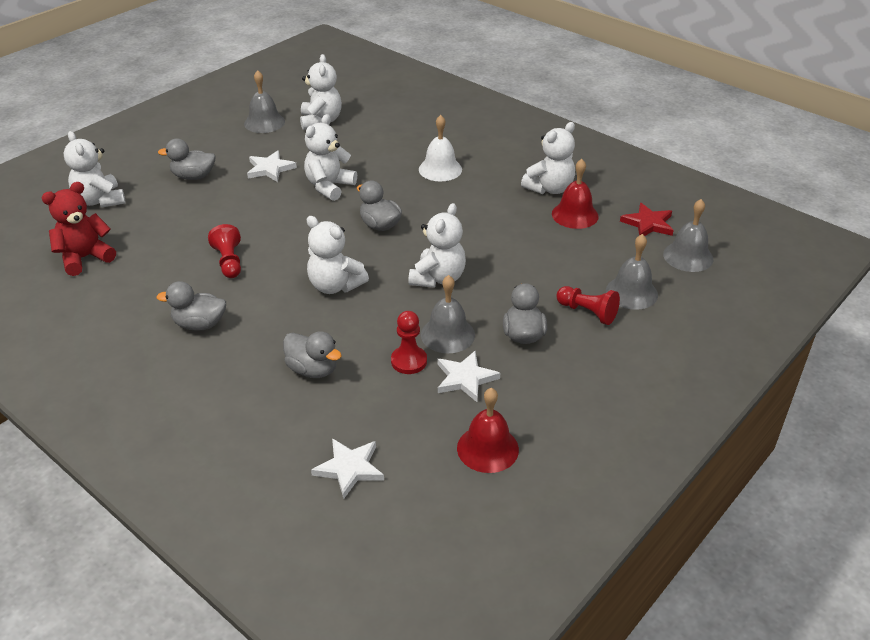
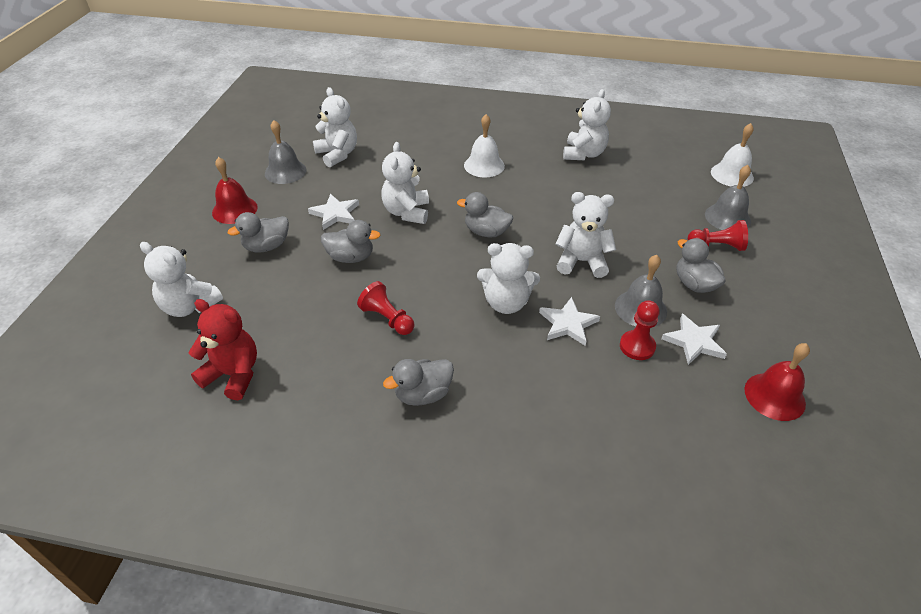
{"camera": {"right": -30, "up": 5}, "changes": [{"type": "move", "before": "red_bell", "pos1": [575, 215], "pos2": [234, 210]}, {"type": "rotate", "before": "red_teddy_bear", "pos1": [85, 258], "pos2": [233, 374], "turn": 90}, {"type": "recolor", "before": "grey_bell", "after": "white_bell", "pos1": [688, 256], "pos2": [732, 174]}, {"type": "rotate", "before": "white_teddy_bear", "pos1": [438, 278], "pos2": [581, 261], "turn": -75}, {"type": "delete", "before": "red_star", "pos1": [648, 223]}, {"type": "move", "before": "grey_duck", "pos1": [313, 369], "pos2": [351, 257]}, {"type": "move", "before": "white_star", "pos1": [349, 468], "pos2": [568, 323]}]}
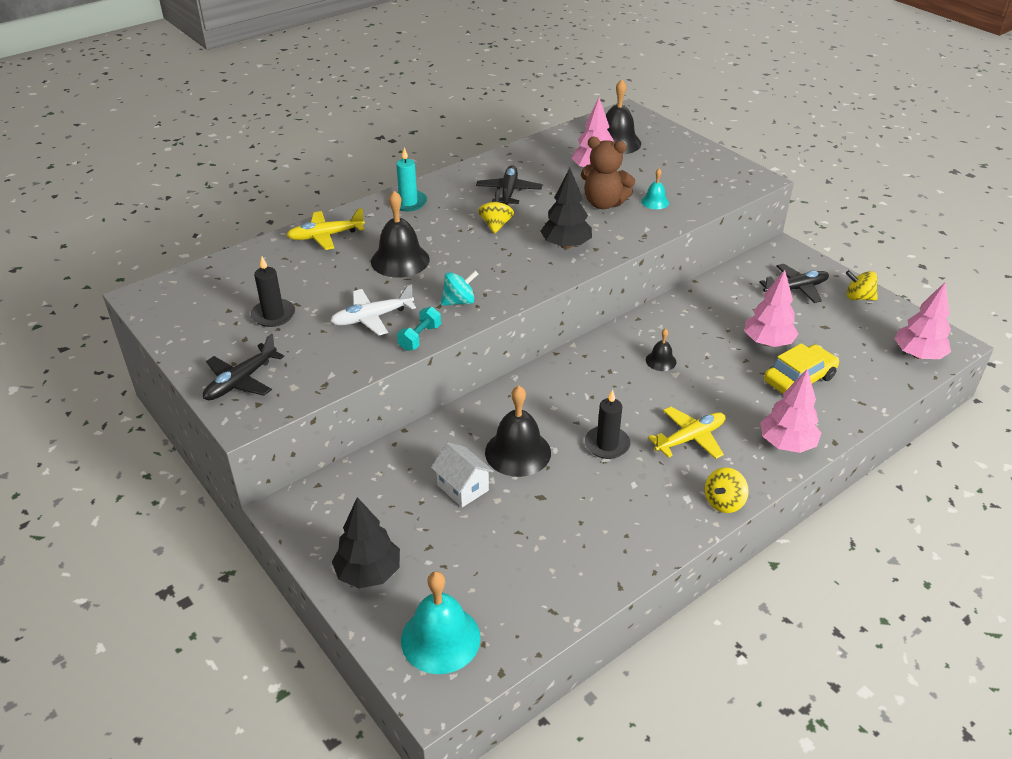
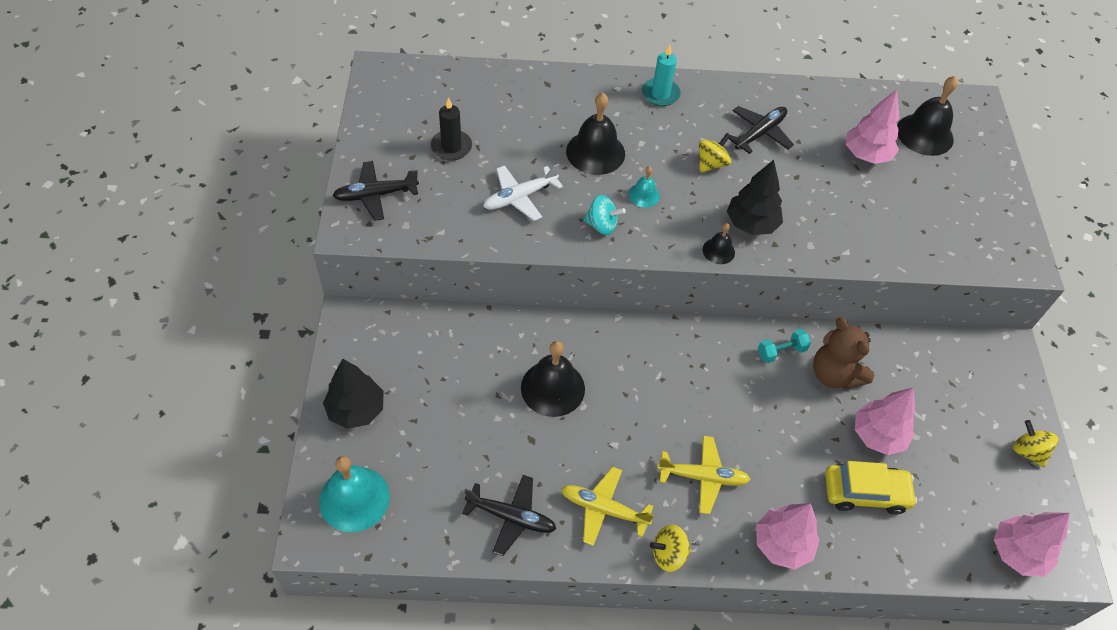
{"camera": {"right": 35, "up": 15}, "changes": [{"type": "move", "before": "brown_teddy_bear", "pos1": [604, 203], "pos2": [834, 374]}, {"type": "move", "before": "turquoise_bell", "pos1": [655, 202], "pos2": [644, 195]}, {"type": "move", "before": "yellow_plane", "pos1": [326, 236], "pos2": [604, 509]}, {"type": "move", "before": "black_plane", "pos1": [795, 289], "pos2": [511, 517]}, {"type": "rotate", "before": "white_plane", "pos1": [372, 317], "pos2": [520, 197], "turn": -45}, {"type": "move", "before": "turquoise_dumbbell", "pos1": [420, 338], "pos2": [781, 351]}, {"type": "move", "before": "black_bell", "pos1": [661, 361], "pos2": [718, 251]}, {"type": "delete", "before": "black_candle", "pos1": [607, 444]}, {"type": "delete", "before": "white_house", "pos1": [463, 488]}]}
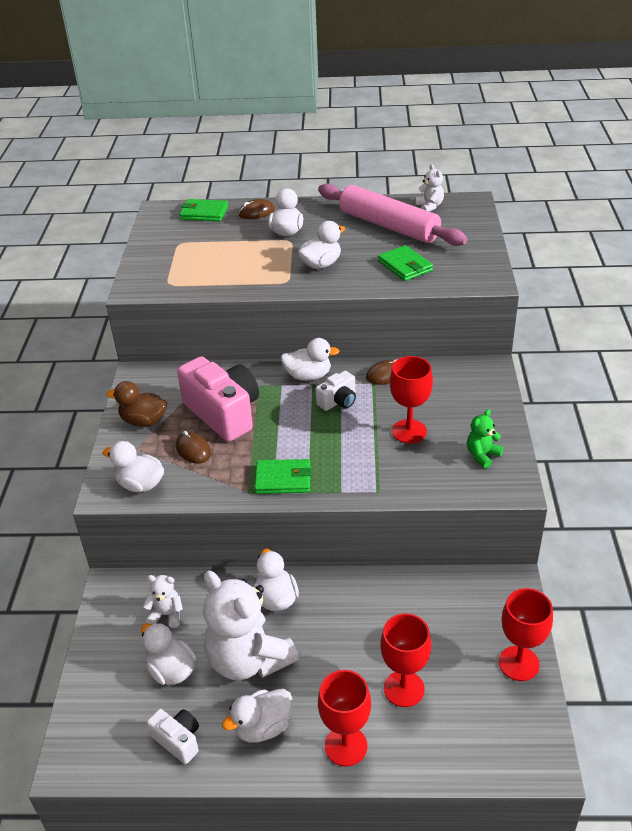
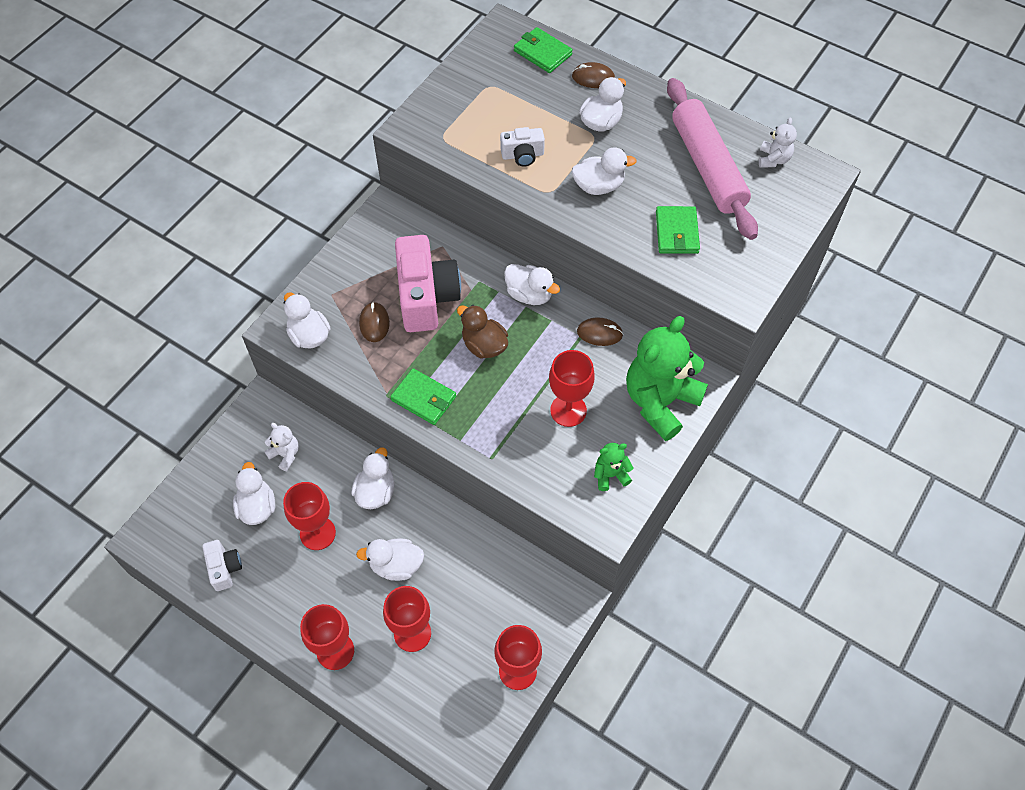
{"camera": {"right": 30, "up": 20}, "changes": [{"type": "move", "before": "white_camera", "pos1": [338, 401], "pos2": [522, 155]}, {"type": "move", "before": "brown_duck", "pos1": [144, 421], "pos2": [484, 345]}, {"type": "replace", "before": "white_teddy_bear", "after": "red_goblet", "pos1": [248, 659], "pos2": [317, 533]}, {"type": "move", "before": "white_duck", "pos1": [263, 727], "pos2": [396, 565]}, {"type": "insert", "after": "green_teddy_bear", "pos2": [660, 402]}]}
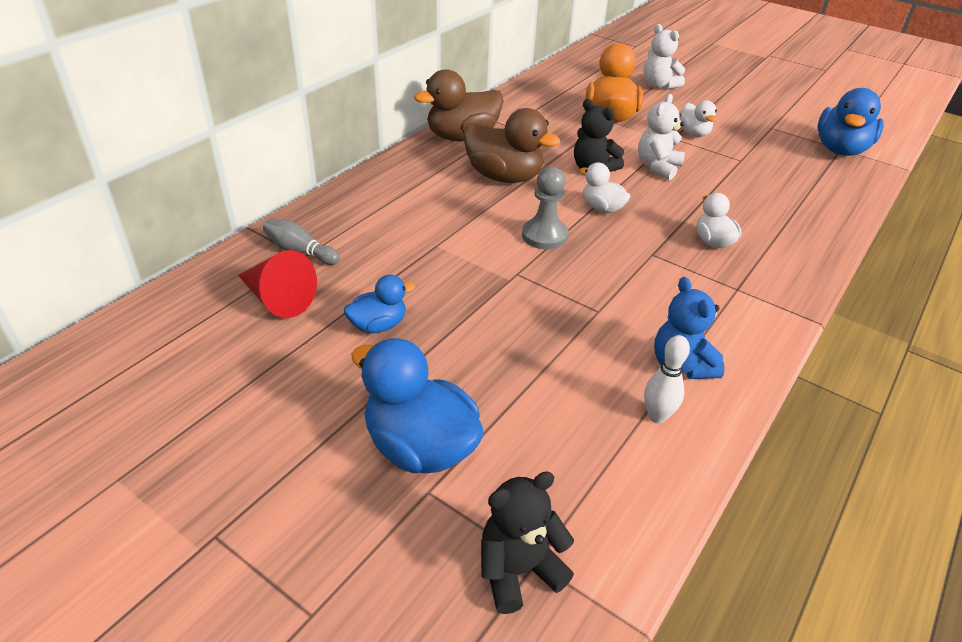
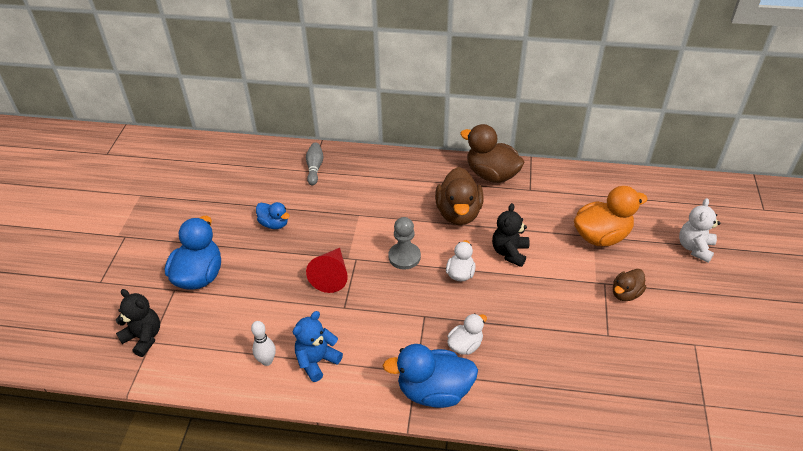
{"camera": {"right": 65, "up": 5}, "changes": [{"type": "move", "before": "blue_duck", "pos1": [840, 150], "pos2": [434, 391]}, {"type": "delete", "before": "white_teddy_bear", "pos1": [657, 167]}, {"type": "recolor", "before": "white_duck", "after": "brown_duck", "pos1": [693, 133], "pos2": [625, 293]}, {"type": "move", "before": "red_cone", "pos1": [278, 299], "pos2": [331, 276]}]}
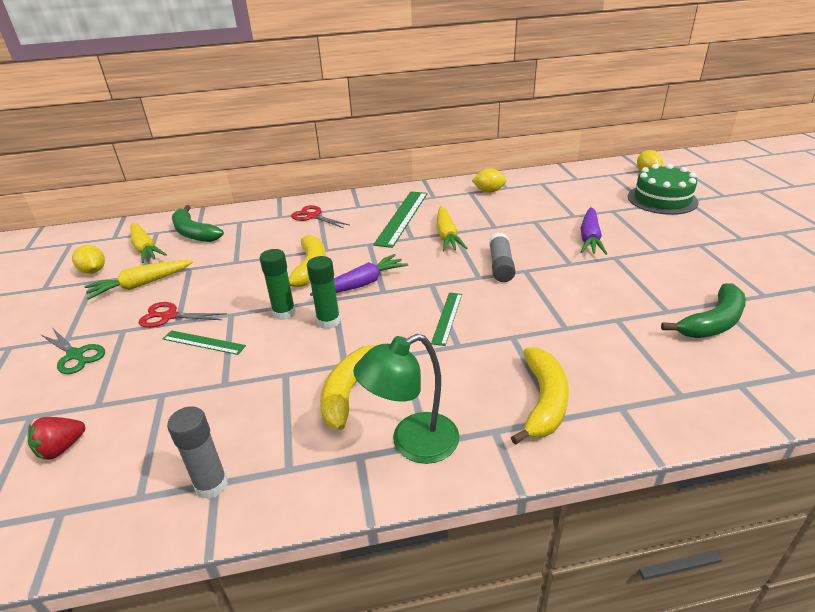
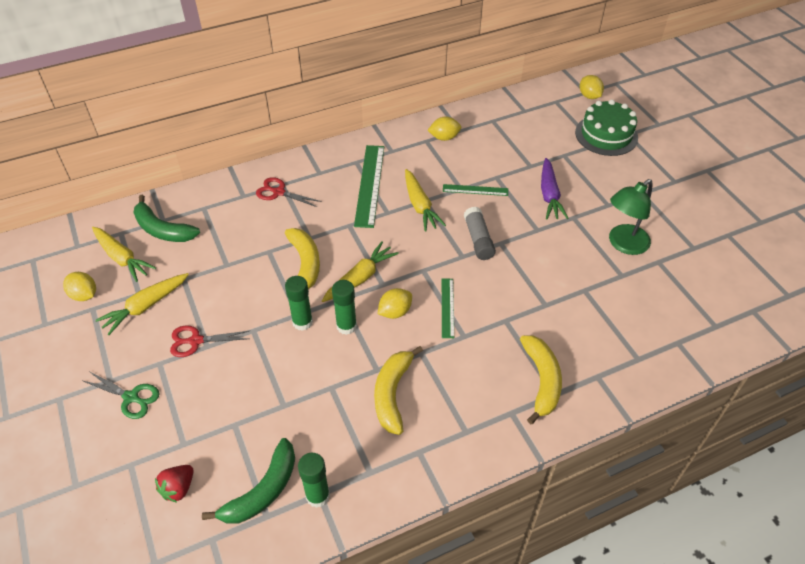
{"camera": {"right": -15, "up": 15}, "changes": [{"type": "recolor", "before": "purple_carrot", "after": "yellow_carrot", "pos1": [362, 284], "pos2": [360, 278]}, {"type": "move", "before": "green_banana", "pos1": [712, 322], "pos2": [262, 491]}, {"type": "move", "before": "green_ruler", "pos1": [204, 342], "pos2": [475, 190]}, {"type": "move", "before": "green_lamp", "pos1": [412, 443], "pos2": [623, 244]}, {"type": "recolor", "before": "grey_glue_stick", "after": "green_glue_stick", "pos1": [211, 485], "pos2": [317, 496]}, {"type": "insert", "after": "yellow_lemon", "pos2": [395, 312]}]}
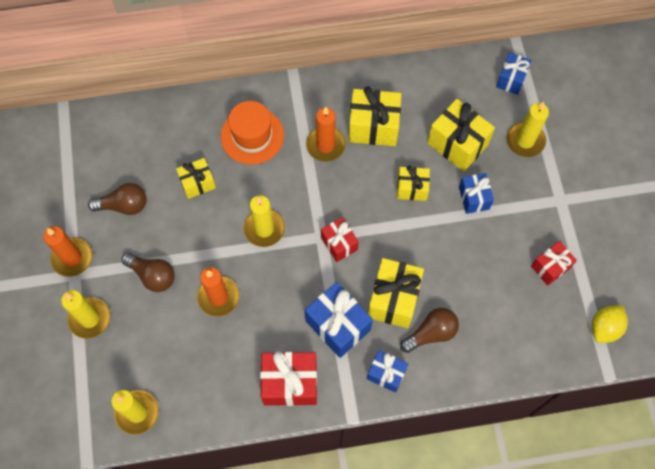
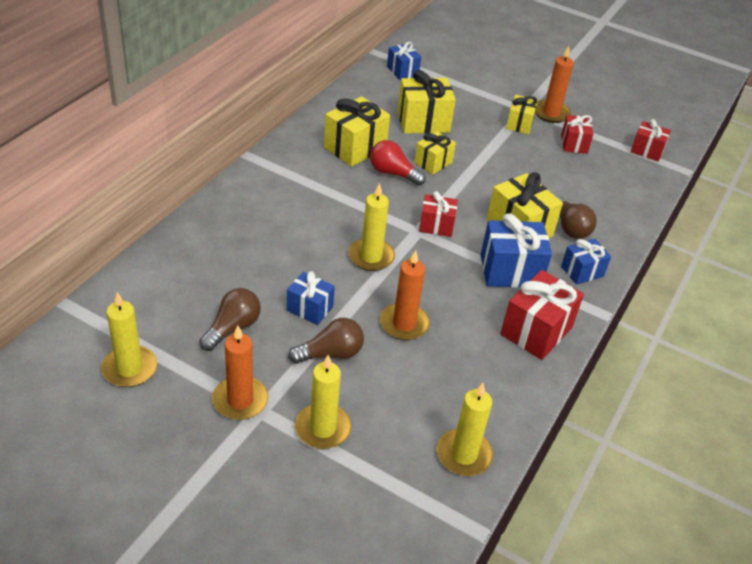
{"camera": {"right": -55, "up": -25}, "changes": [{"type": "delete", "before": "orange_hat", "pos1": [252, 136]}, {"type": "move", "before": "yellow_candle", "pos1": [525, 141], "pos2": [129, 368]}, {"type": "move", "before": "orange_candle", "pos1": [325, 145], "pos2": [551, 113]}, {"type": "move", "before": "yellow_gift", "pos1": [197, 183], "pos2": [519, 124]}, {"type": "move", "before": "blue_gift", "pos1": [474, 198], "pos2": [309, 308]}, {"type": "replace", "before": "yellow_lemon", "after": "red_gift", "pos1": [604, 328], "pos2": [647, 151]}, {"type": "rotate", "before": "brown_light_bulb", "pos1": [431, 333], "pos2": [569, 227], "turn": 150}, {"type": "insert", "after": "red_light_bulb", "pos2": [393, 173]}]}
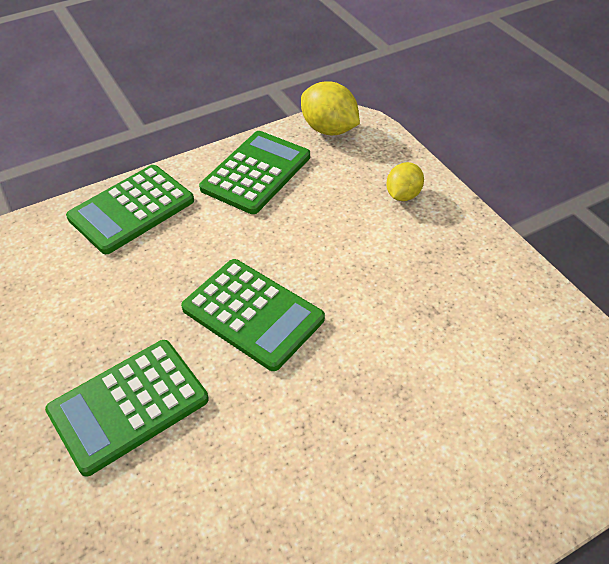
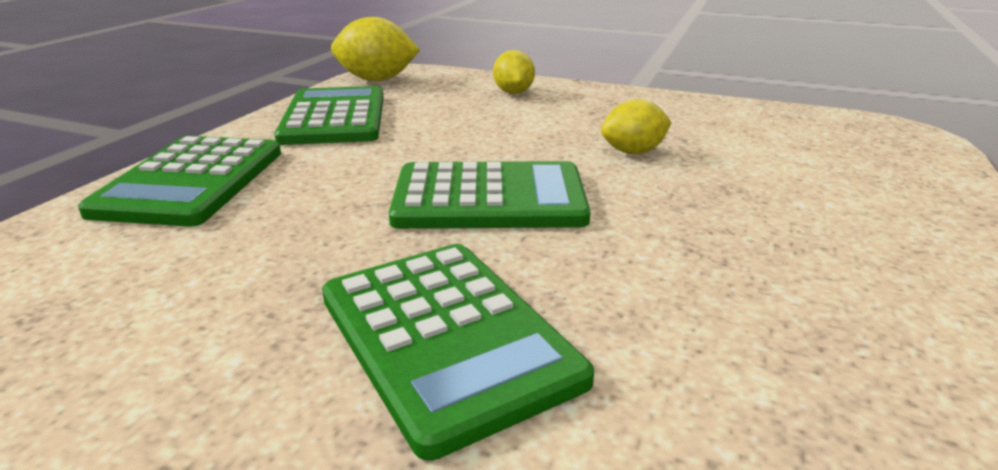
{"camera": {"right": -40, "up": -20}, "changes": [{"type": "rotate", "before": "green_calculator", "pos1": [128, 405], "pos2": [446, 337], "turn": -45}, {"type": "insert", "after": "yellow_lemon", "pos2": [633, 152]}]}
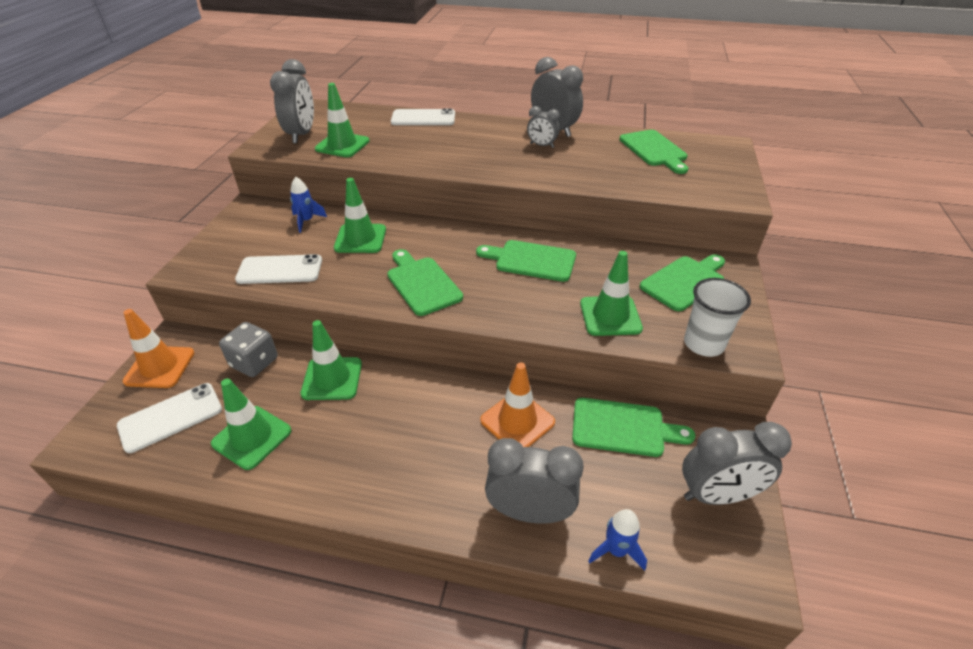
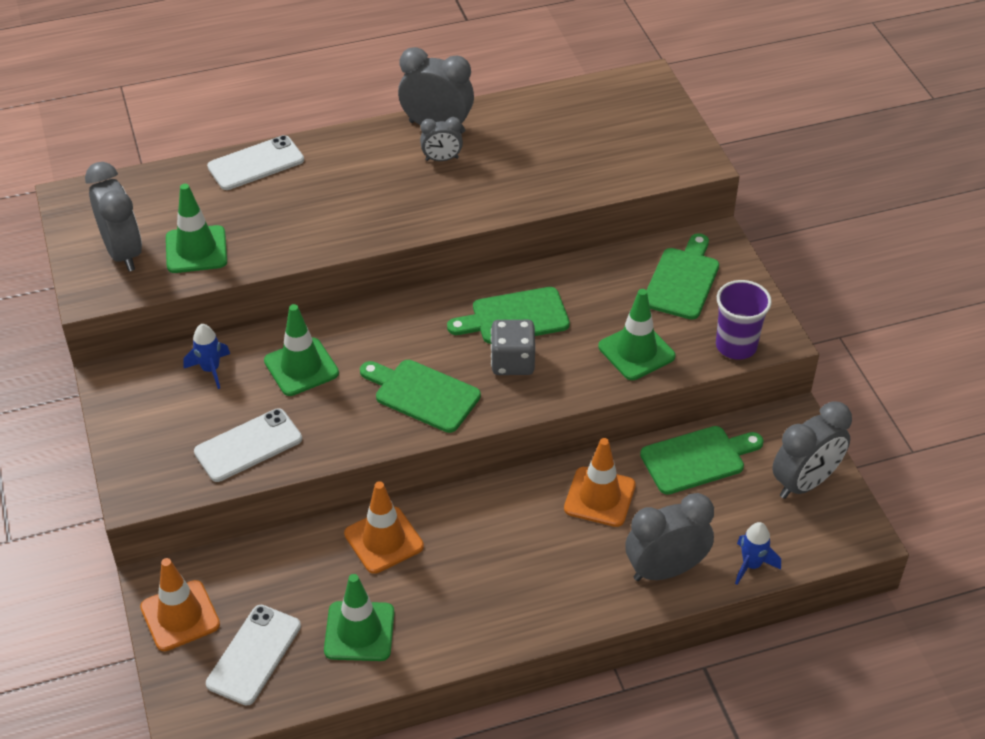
{"camera": {"right": -30, "up": 5}, "changes": [{"type": "delete", "before": "green_cutting_board", "pos1": [654, 150]}, {"type": "recolor", "before": "white_cup", "after": "purple_cup", "pos1": [703, 344], "pos2": [736, 346]}, {"type": "recolor", "before": "green_traffic_cone", "after": "orange_traffic_cone", "pos1": [332, 378], "pos2": [384, 540]}, {"type": "move", "before": "grey_dice", "pos1": [254, 362], "pos2": [512, 362]}]}
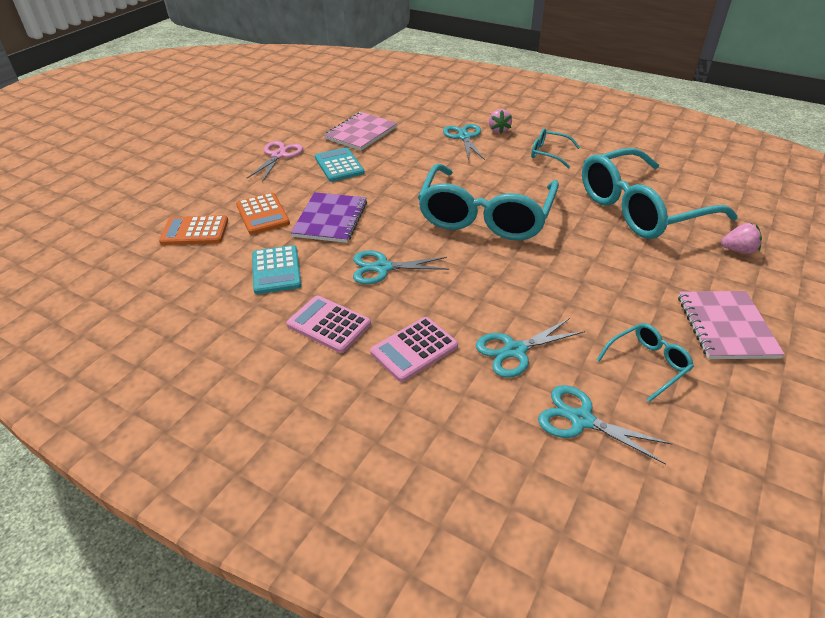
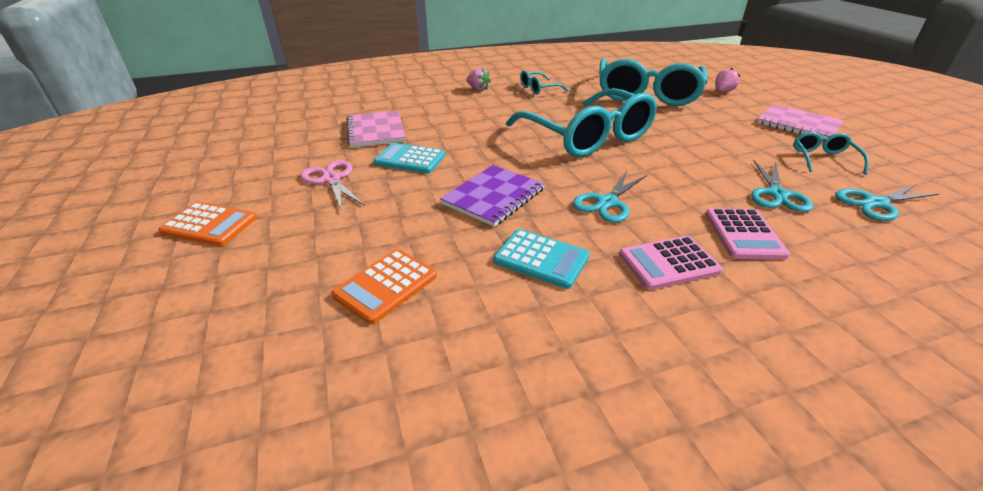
{"camera": {"right": -50, "up": -5}, "changes": [{"type": "delete", "before": "turquoise_scissors", "pos1": [464, 137]}, {"type": "rotate", "before": "purple_notebook", "pos1": [330, 219], "pos2": [493, 197], "turn": 75}, {"type": "move", "before": "orange_calculator", "pos1": [262, 214], "pos2": [209, 225]}]}
